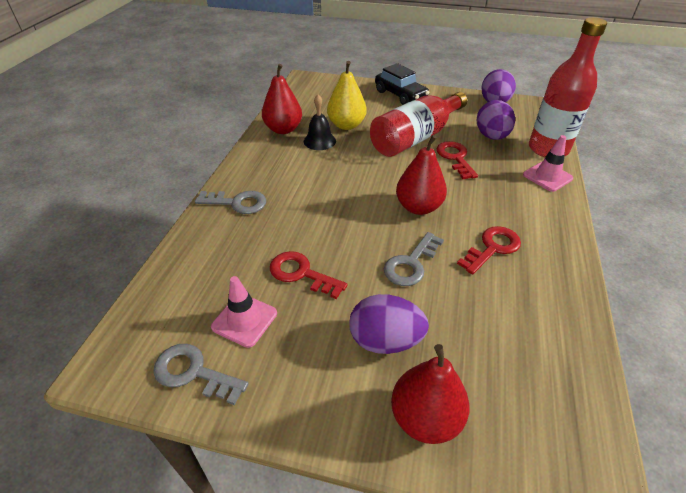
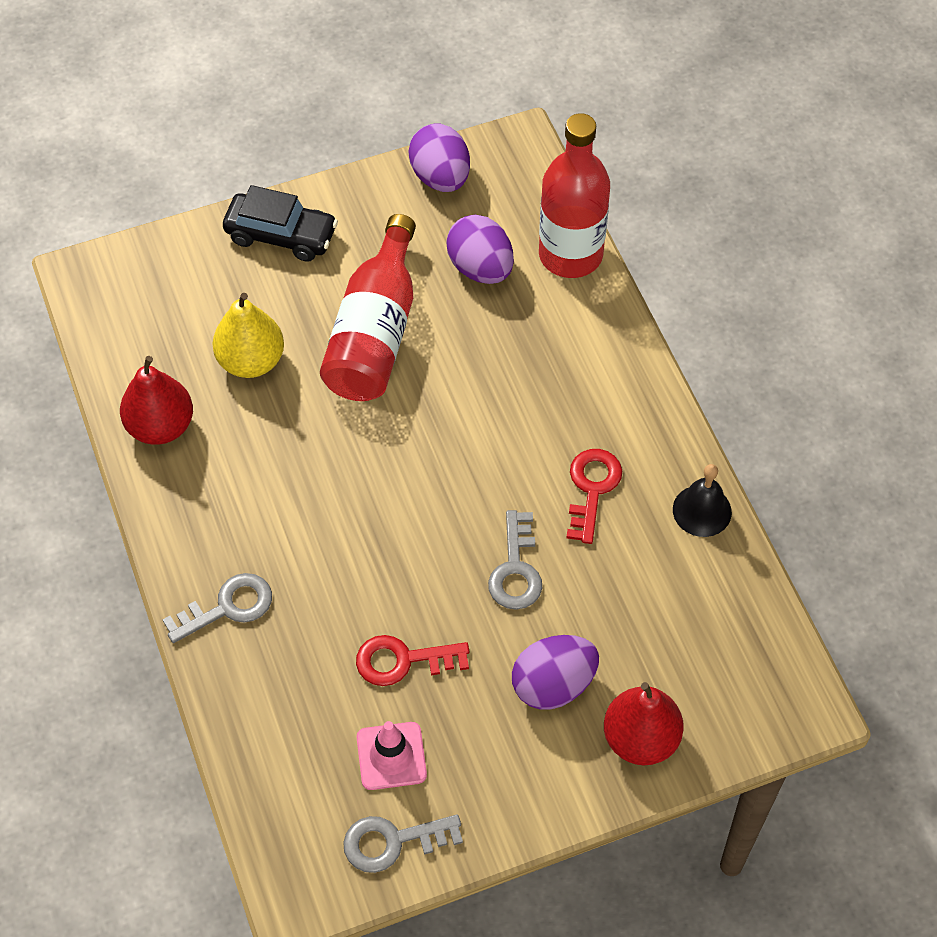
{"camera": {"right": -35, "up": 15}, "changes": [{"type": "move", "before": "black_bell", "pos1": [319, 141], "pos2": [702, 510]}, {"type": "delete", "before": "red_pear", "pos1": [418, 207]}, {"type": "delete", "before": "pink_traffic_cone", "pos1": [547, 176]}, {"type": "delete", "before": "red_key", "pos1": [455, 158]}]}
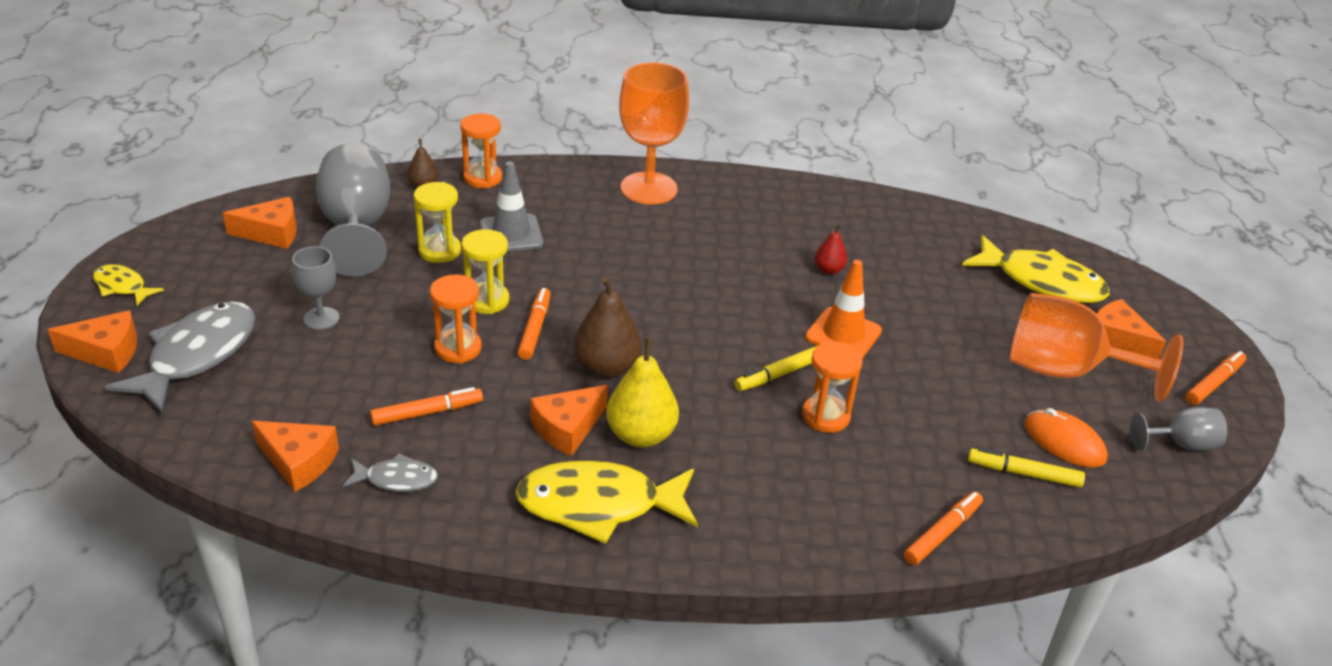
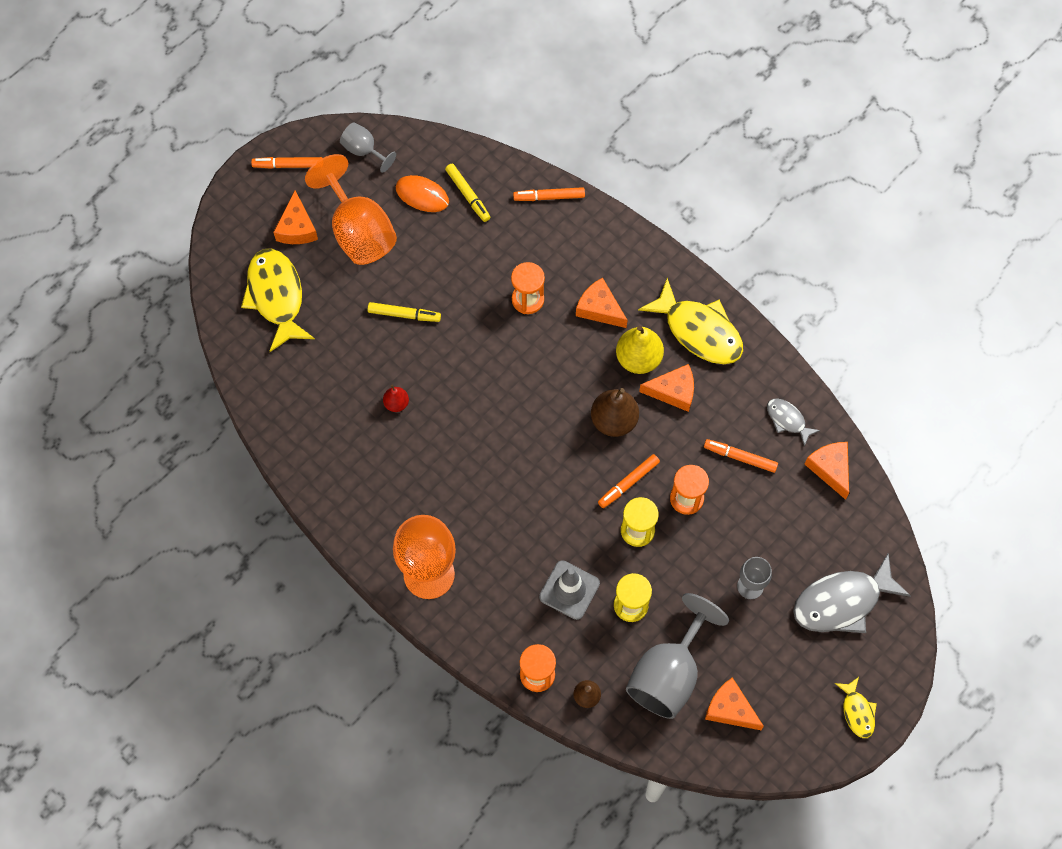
{"camera": {"right": -135, "up": 30}, "changes": [{"type": "delete", "before": "orange_traffic_cone", "pos1": [843, 334]}, {"type": "move", "before": "orange_cheese", "pos1": [106, 352], "pos2": [599, 309]}, {"type": "move", "before": "yellow_marker", "pos1": [779, 375], "pos2": [404, 314]}, {"type": "rotate", "before": "orange_mouse", "pos1": [1064, 442], "pos2": [422, 195], "turn": -60}]}
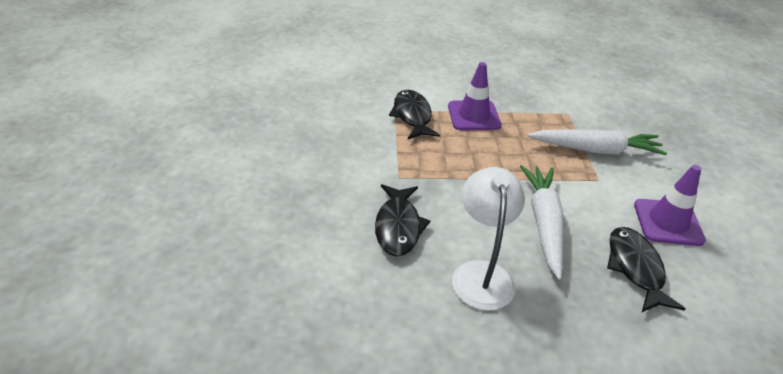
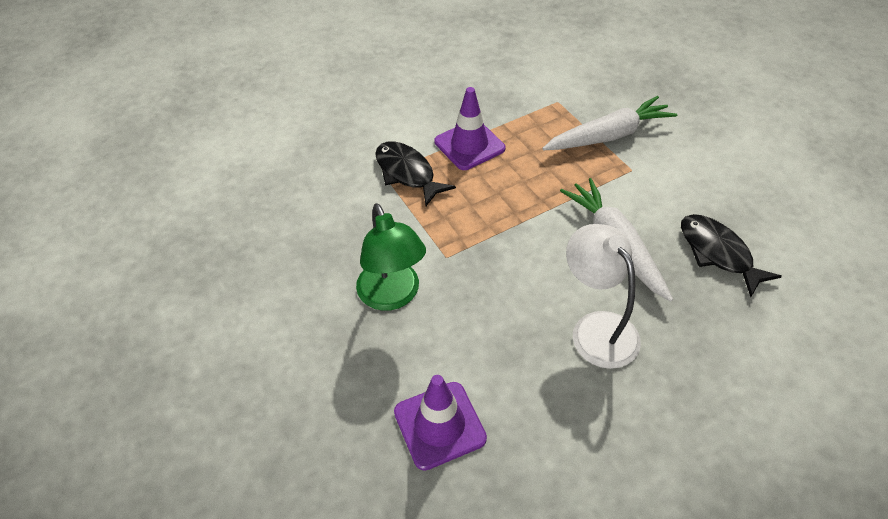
{"camera": {"right": -25, "up": 10}, "changes": [{"type": "move", "before": "purple_traffic_cone", "pos1": [668, 222], "pos2": [439, 425]}, {"type": "delete", "before": "black_fish", "pos1": [398, 227]}, {"type": "insert", "after": "green_lamp", "pos2": [392, 296]}]}
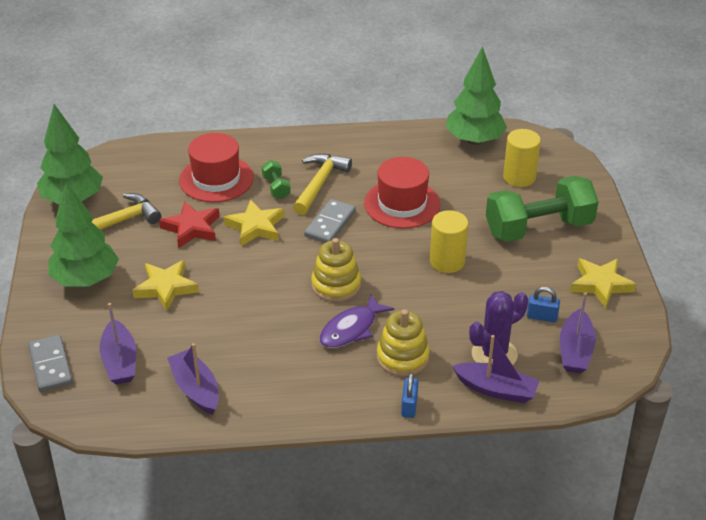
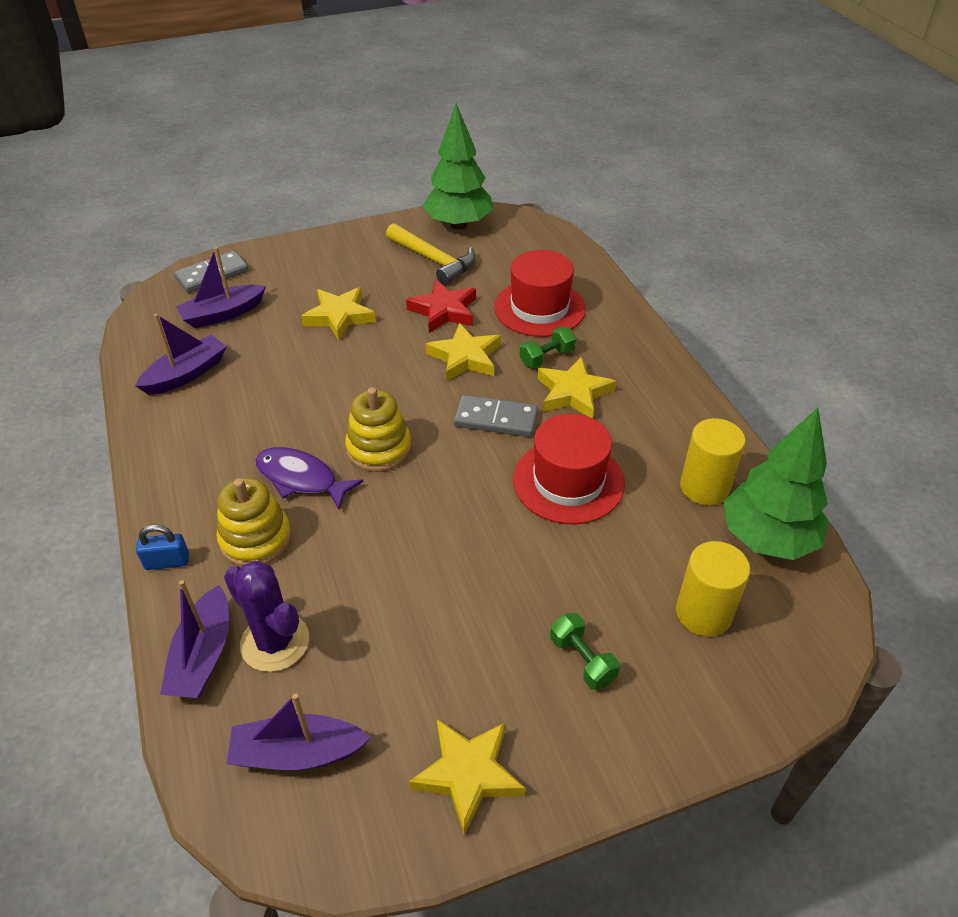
{"camera": {"right": 75, "up": 5}, "changes": [{"type": "replace", "before": "yellow_hammer", "after": "yellow_star", "pos1": [319, 184], "pos2": [573, 393]}, {"type": "resize", "before": "green_dumbbell", "pos1": [538, 228], "pos2": [582, 660], "scale": 0.43}, {"type": "delete", "before": "green_tree", "pos1": [86, 280]}, {"type": "move", "before": "yellow_cylinder", "pos1": [447, 261], "pos2": [704, 487]}, {"type": "delete", "before": "blue_padlock", "pos1": [542, 317]}]}
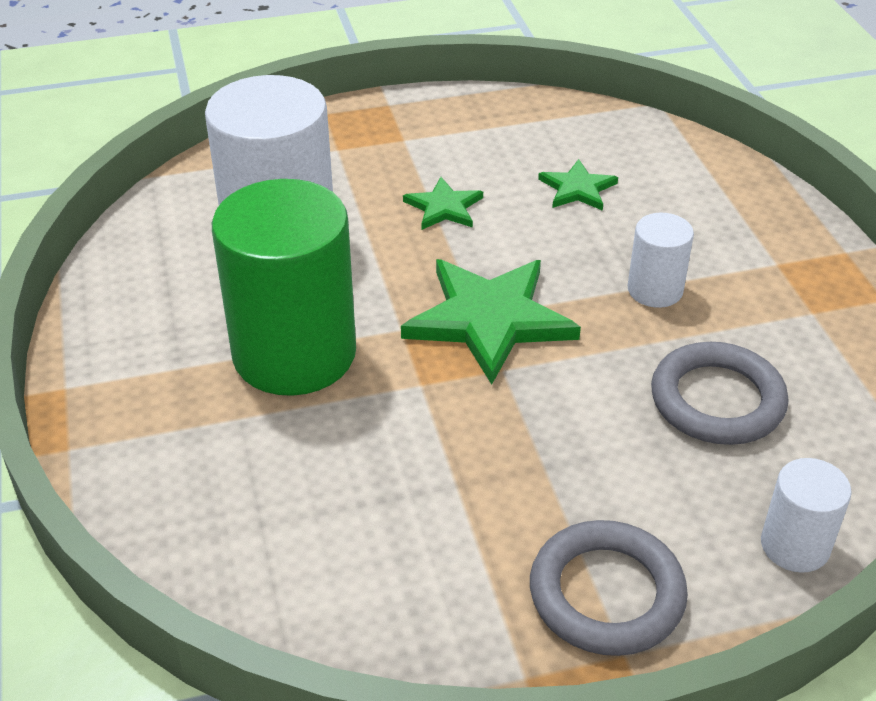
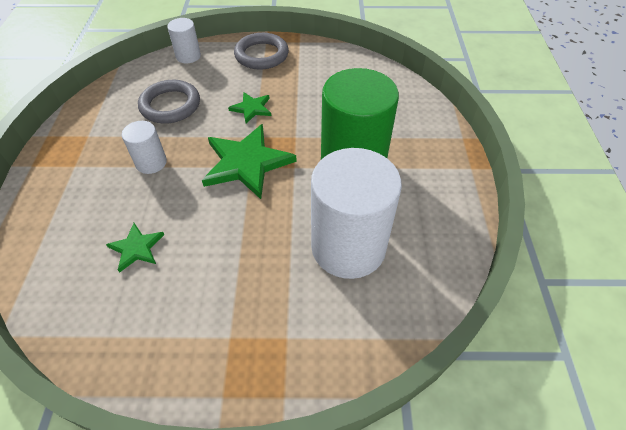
{"camera": {"right": -165, "up": 10}, "changes": [{"type": "move", "before": "green_star", "pos1": [444, 207], "pos2": [251, 108]}]}
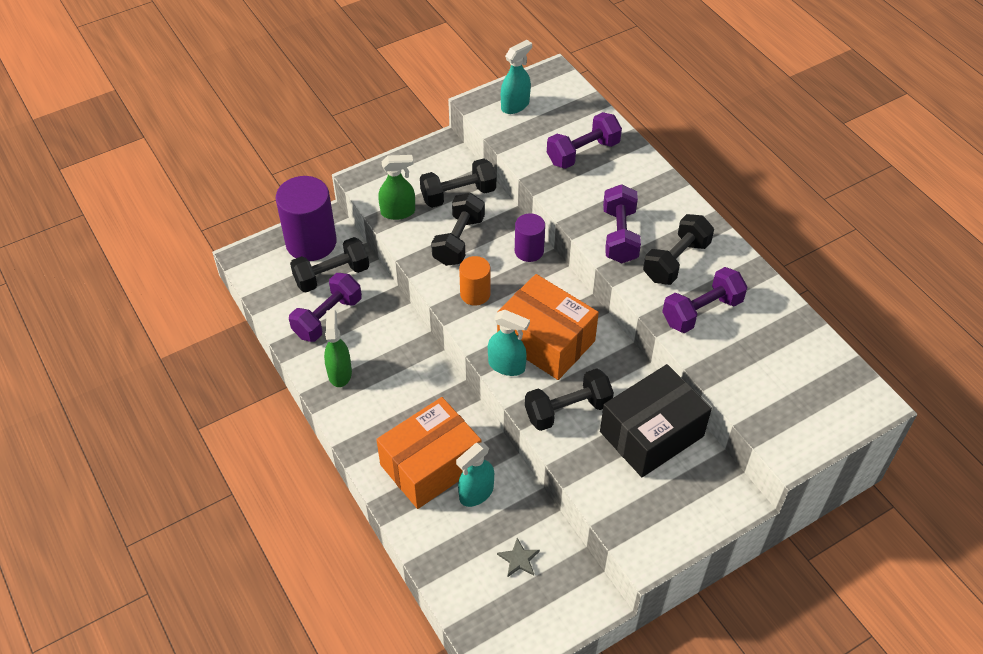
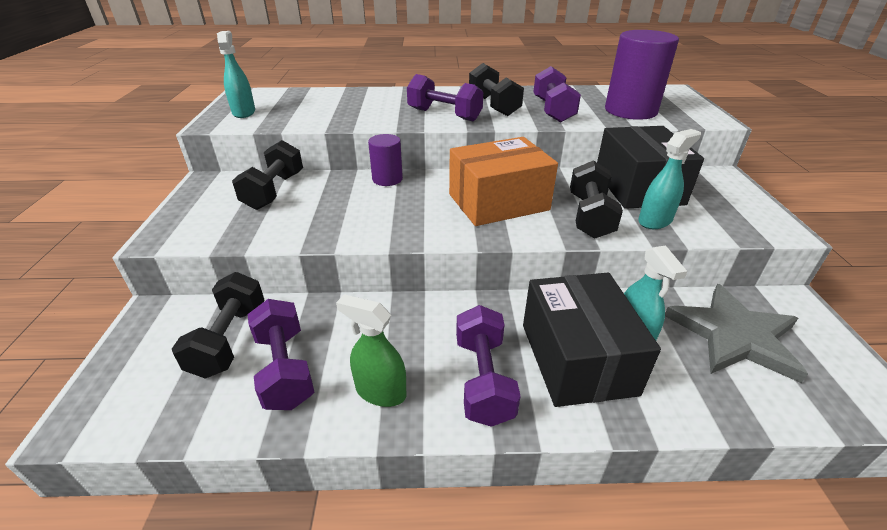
{"camera": {"right": -60, "up": -15}, "changes": [{"type": "move", "before": "purple_dumbbell", "pos1": [583, 153], "pos2": [483, 379]}, {"type": "delete", "before": "green_spray_bottle", "pos1": [398, 212]}, {"type": "move", "before": "purple_cylinder", "pos1": [311, 242], "pos2": [630, 111]}, {"type": "delete", "before": "black_dumbbell", "pos1": [459, 241]}, {"type": "delete", "before": "orange_cylinder", "pos1": [475, 294]}, {"type": "move", "before": "turquoise_spray_bottle", "pos1": [507, 366], "pos2": [655, 221]}, {"type": "recolor", "before": "orange_box", "after": "black_box", "pos1": [430, 465], "pos2": [577, 358]}, {"type": "resize", "before": "grey_star", "pos1": [518, 559], "pos2": [734, 336], "scale": 2.5}]}
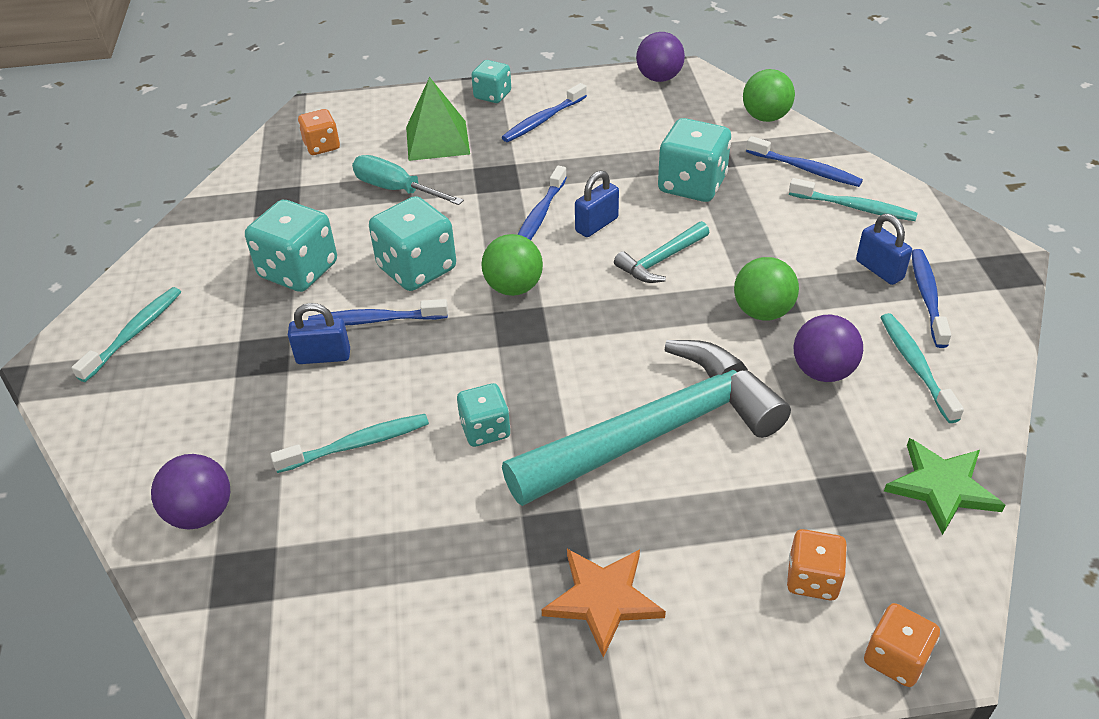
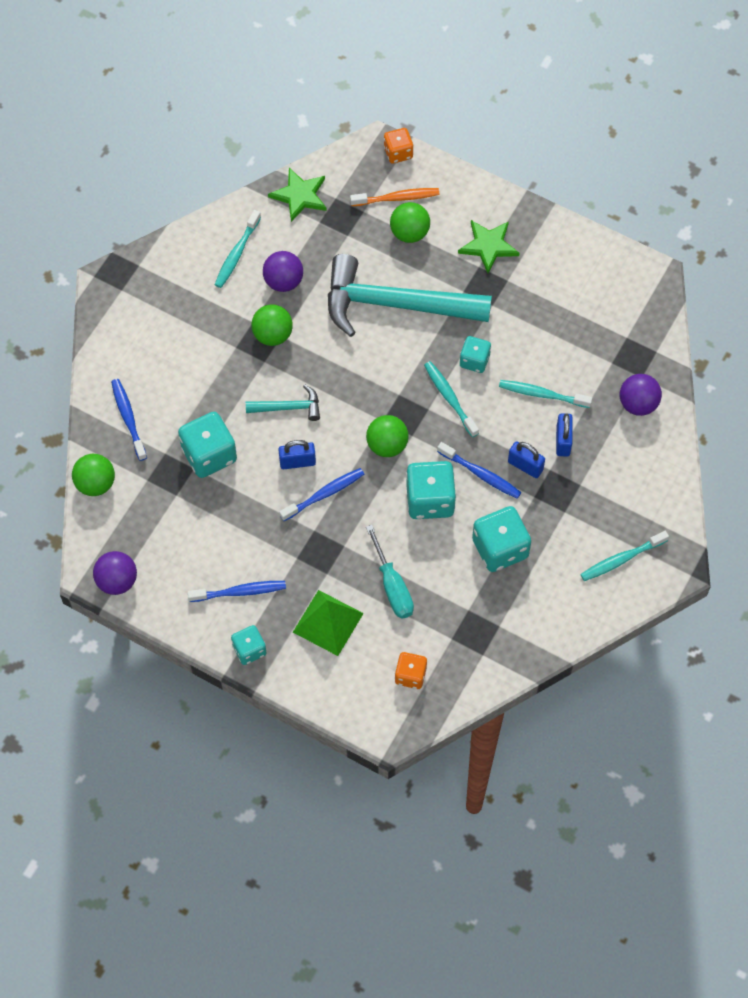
{"camera": {"right": -145, "up": 20}, "changes": [{"type": "move", "before": "turquoise_toothbrush", "pos1": [854, 207], "pos2": [450, 398]}, {"type": "move", "before": "blue_padlock", "pos1": [879, 270], "pos2": [563, 441]}, {"type": "delete", "before": "blue_toothbrush", "pos1": [927, 297]}, {"type": "replace", "before": "orange_dice", "after": "orange_toothbrush", "pos1": [812, 579], "pos2": [397, 198]}, {"type": "recolor", "before": "orange_star", "after": "green_star", "pos1": [603, 599], "pos2": [488, 246]}, {"type": "insert", "after": "green_ball", "pos2": [409, 233]}]}
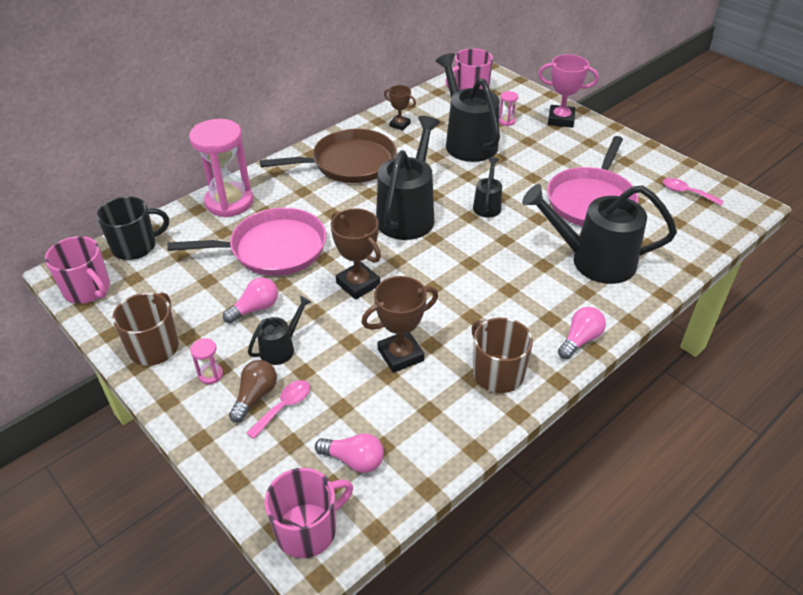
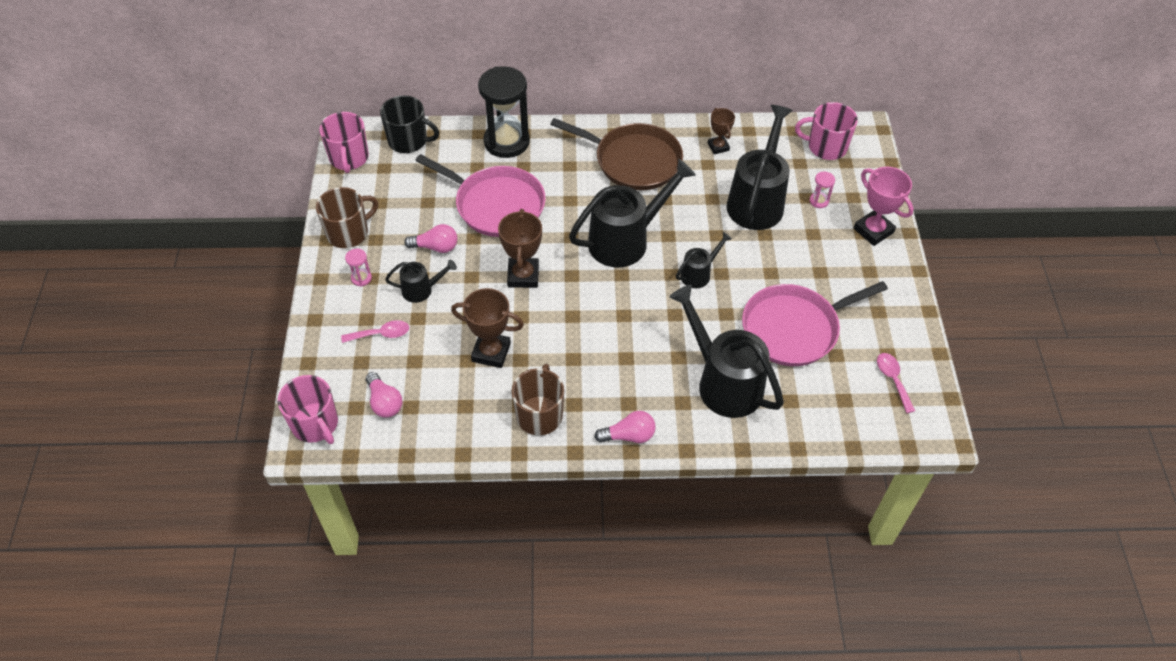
{"camera": {"right": 40, "up": 10}, "changes": [{"type": "recolor", "before": "pink_hourglass", "after": "black_hourglass", "pos1": [229, 202], "pos2": [506, 142]}, {"type": "delete", "before": "brown_light_bulb", "pos1": [255, 396]}, {"type": "rotate", "before": "pink_mug", "pos1": [308, 530], "pos2": [315, 424], "turn": 45}]}
